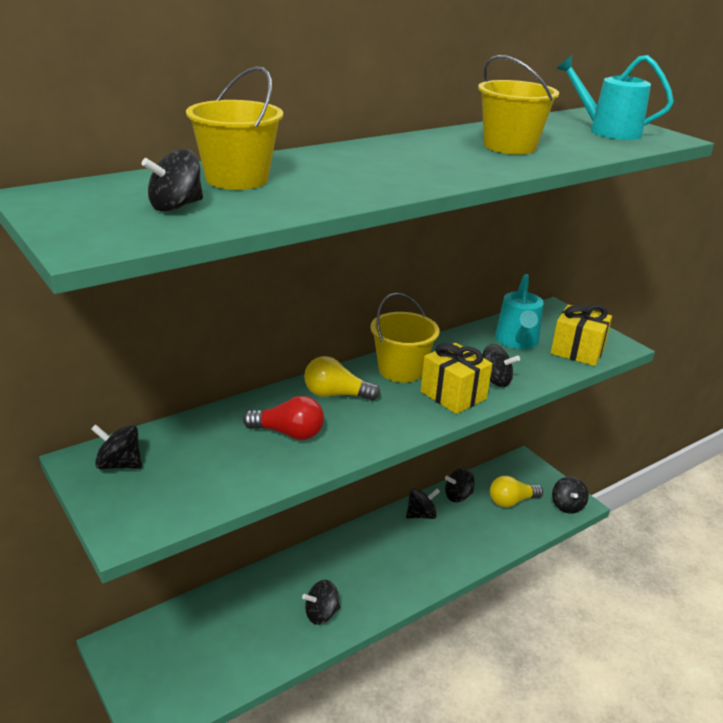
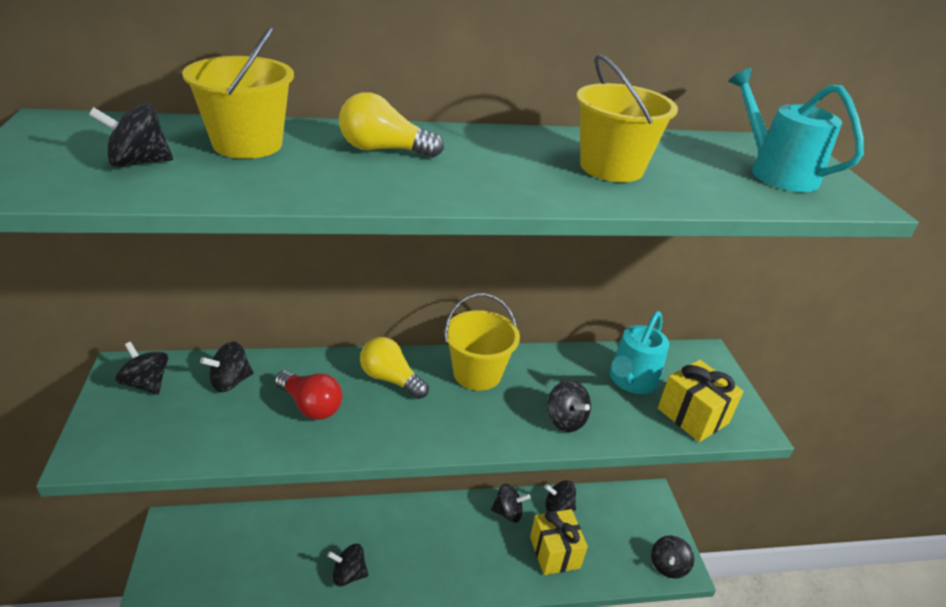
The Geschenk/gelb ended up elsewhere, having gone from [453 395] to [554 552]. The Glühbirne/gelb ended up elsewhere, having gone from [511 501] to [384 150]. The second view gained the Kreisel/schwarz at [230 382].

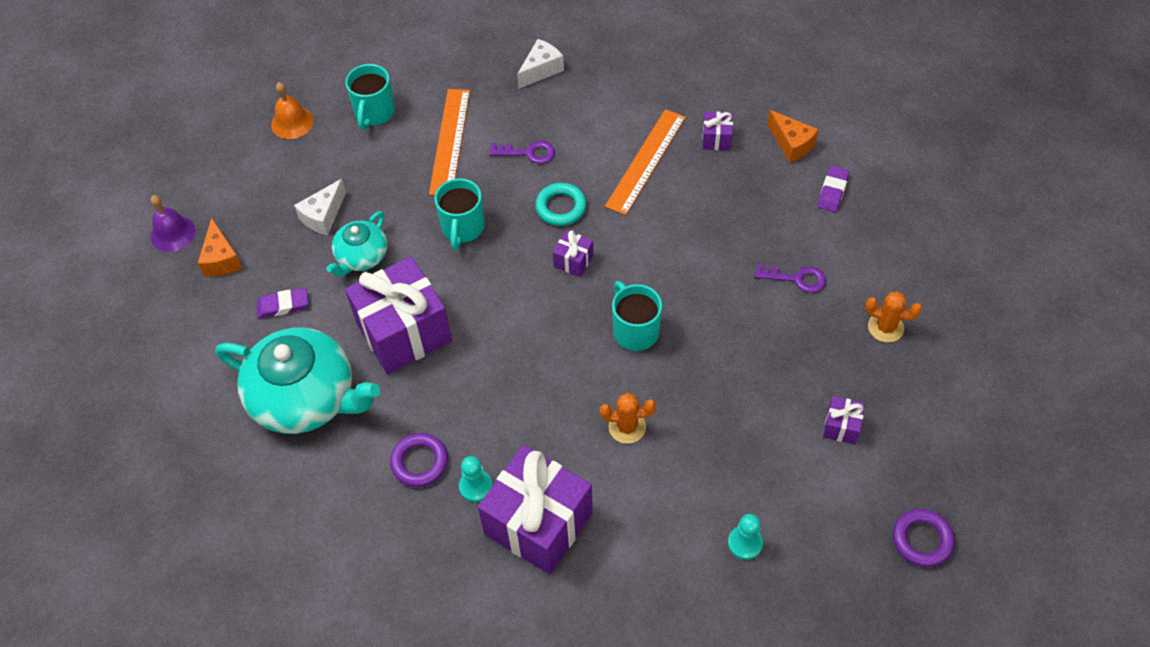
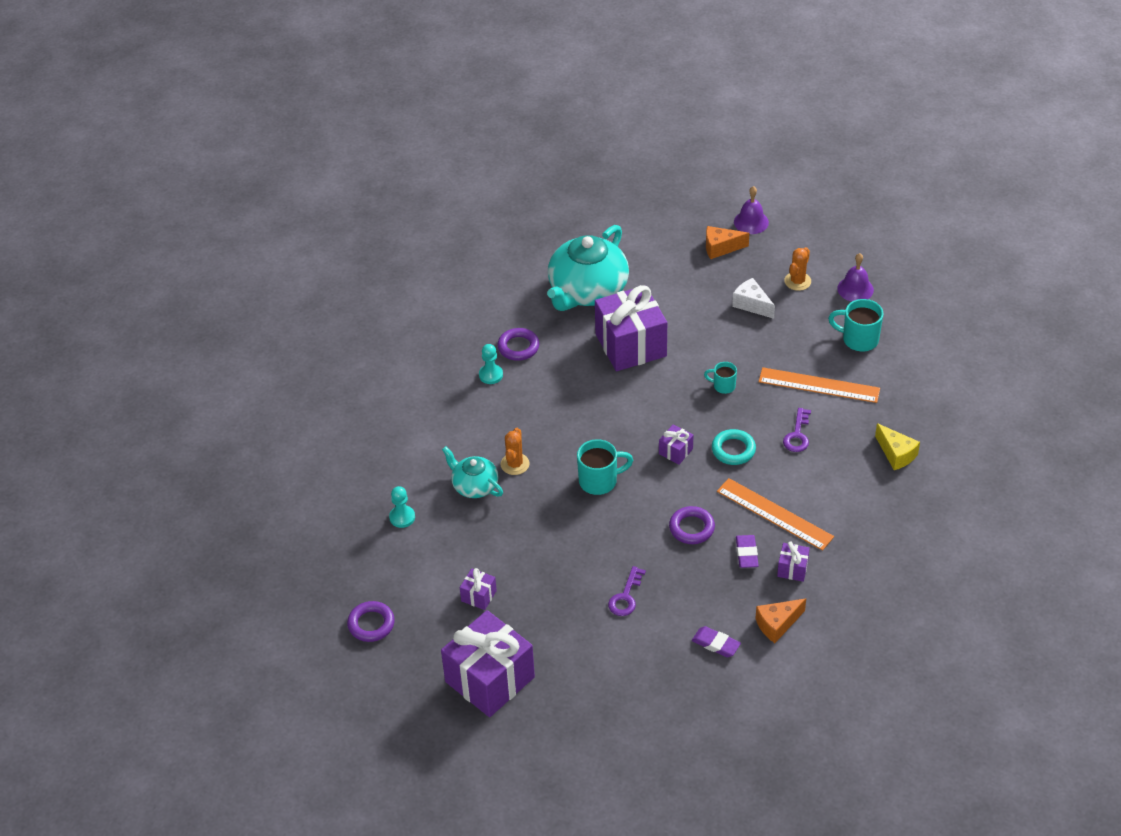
The Radiergummi/lila ended up elsewhere, having gone from [283 305] to [746 553]. What was the Glocke/orange at [292 122] turned into the Glocke/lila at [855 289]. The Teekanne/türkis ended up elsewhere, having gone from [361 256] to [474 485]. The size of the Tasse/türkis at [462 228] changed by a factor of 0.60. The Geschenk/lila ended up elsewhere, having gone from [538 523] to [490 679]. What was the Käse/weiß at [541 70] turned into the Käse/gelb at [896 454]. The Kaktus/orange ended up elsewhere, having gone from [885 327] to [797 281]. The second view gained the Ring/lila at [691 528].

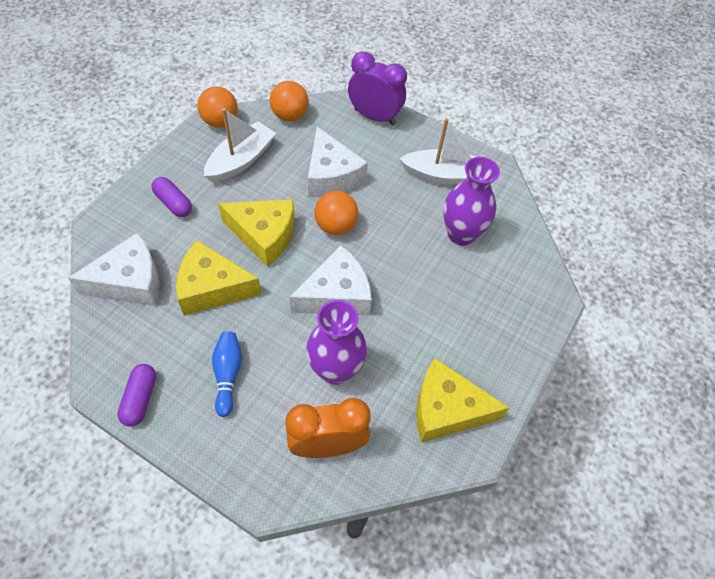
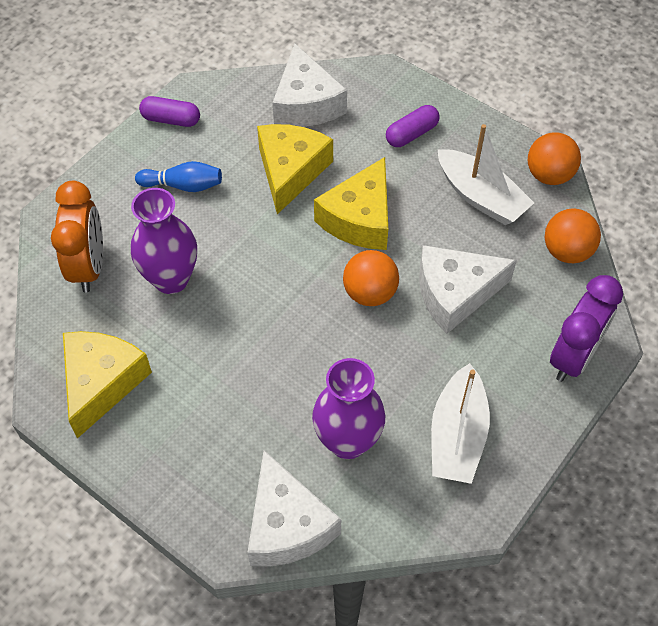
The Käse/weiß ended up elsewhere, having gone from [336 294] to [287 524].

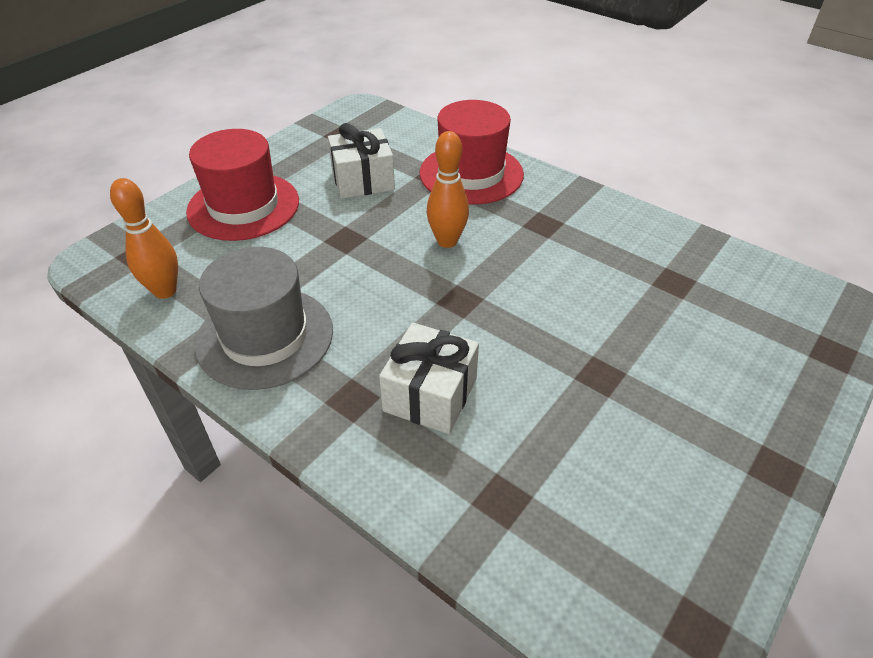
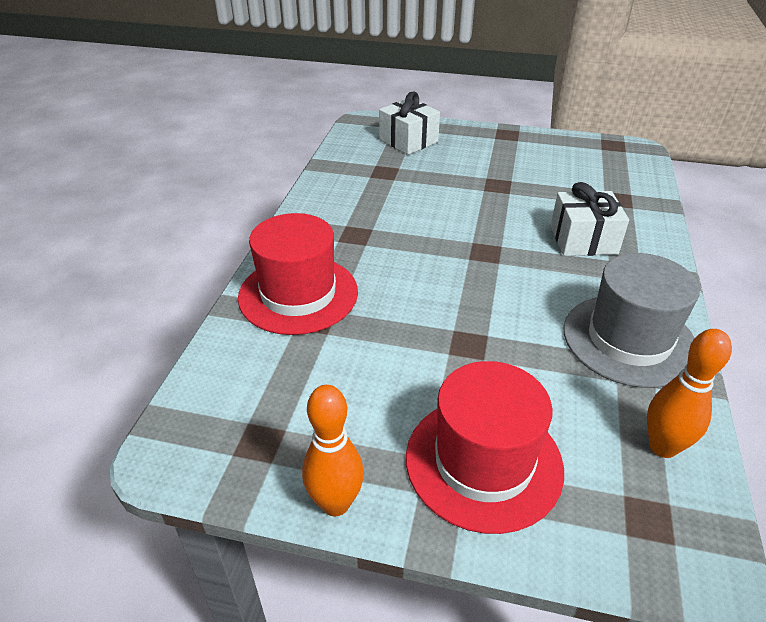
The Geschenk/weiß ended up elsewhere, having gone from [363 180] to [408 141]. The Bowlingkegel/orange ended up elsewhere, having gone from [447 241] to [335 503].

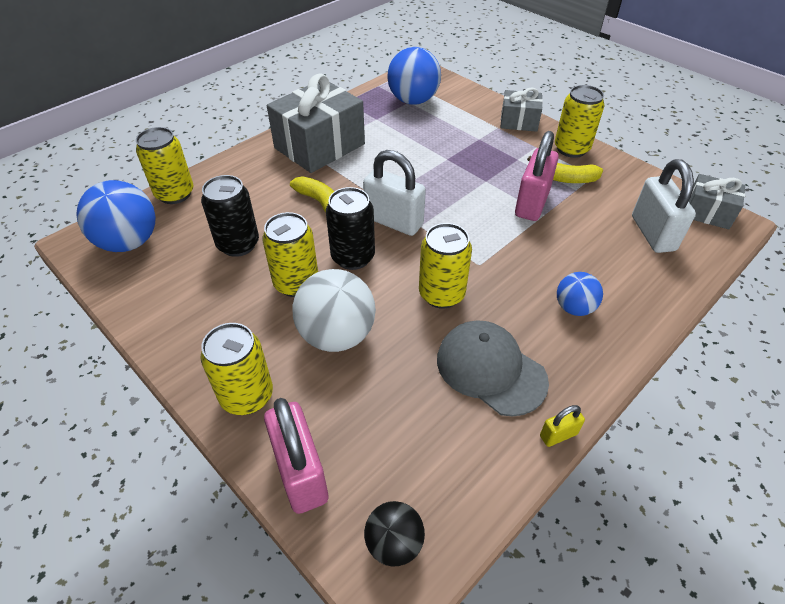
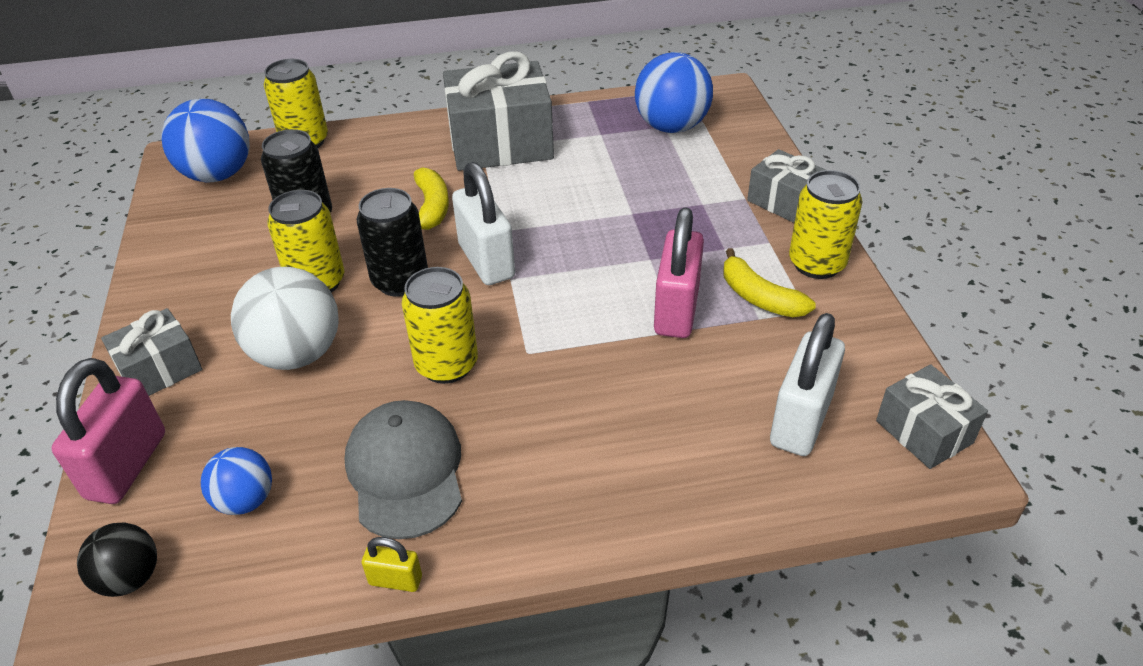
Where the Dose/gelb stood at [247 396], the Geschenk/grau came to stand at [160 370]. The Vorhängeschloss/rosa at [531 203] ended up facing another way, 45 degrees counterclockwise from before. The Ball/blau ended up elsewhere, having gone from [574 308] to [245 500].

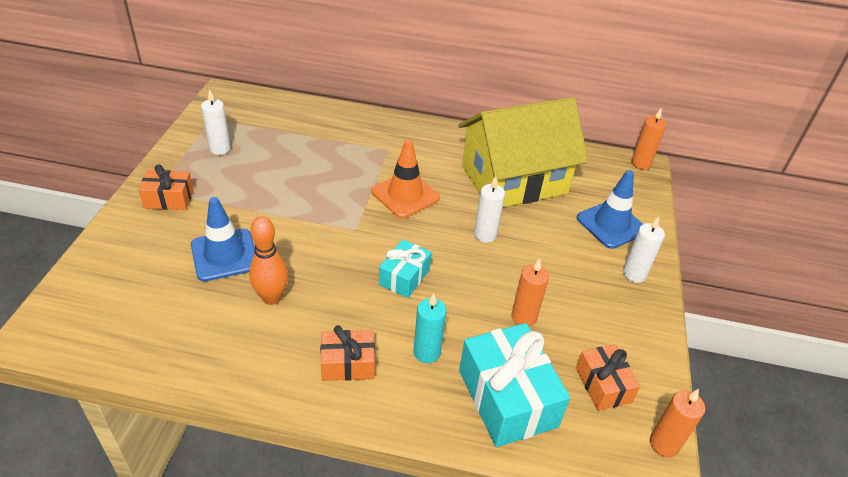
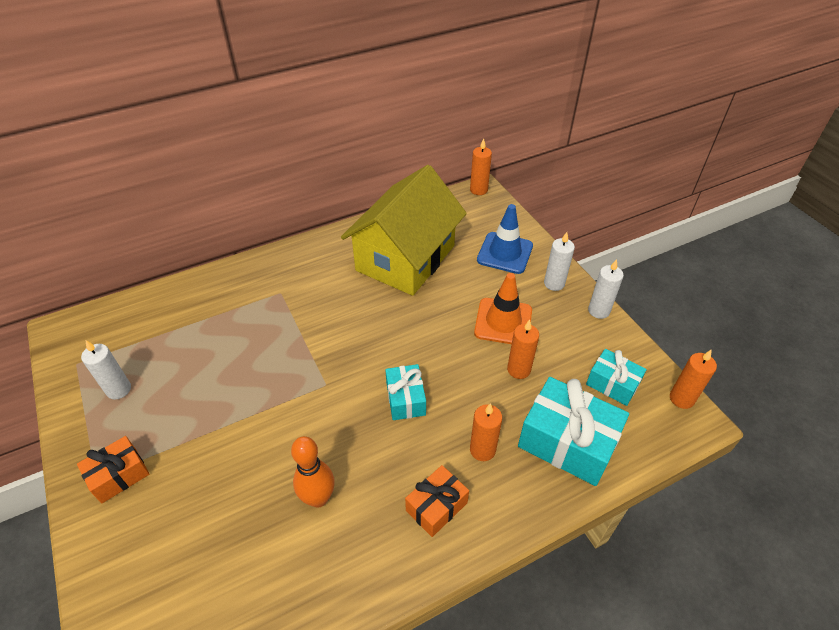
The second view lost the Leitkegel/blau at [224 255]. The Leitkegel/orange ended up elsewhere, having gone from [405 195] to [503 322]. What was the Kerze/türkis at [427 352] turned into the Kerze/orange at [482 450]. The Kerze/weiß ended up elsewhere, having gone from [485 235] to [598 311]. What was the Geschenk/orange at [603 385] turned into the Geschenk/türkis at [612 384].

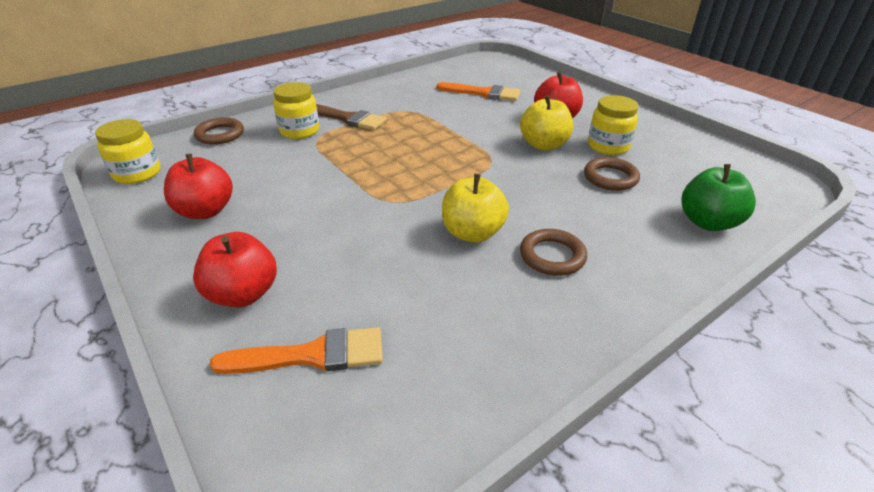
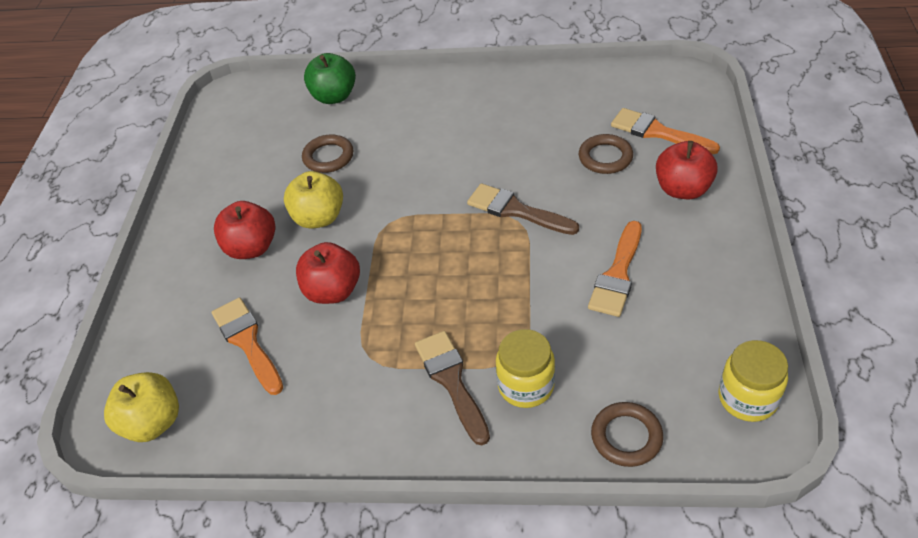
The Apfel/rot ended up elsewhere, having gone from [205 211] to [333 291]. The Apfel/gelb ended up elsewhere, having gone from [472 233] to [153 422]. The Ring/braun ended up elsewhere, having gone from [552 256] to [605 157]. The second view lost the Einmachglas/gelb at [608 146]. The second view gained the Pinsel/braun at [516 210]. The second view gained the Pinsel/orange at [617 274].

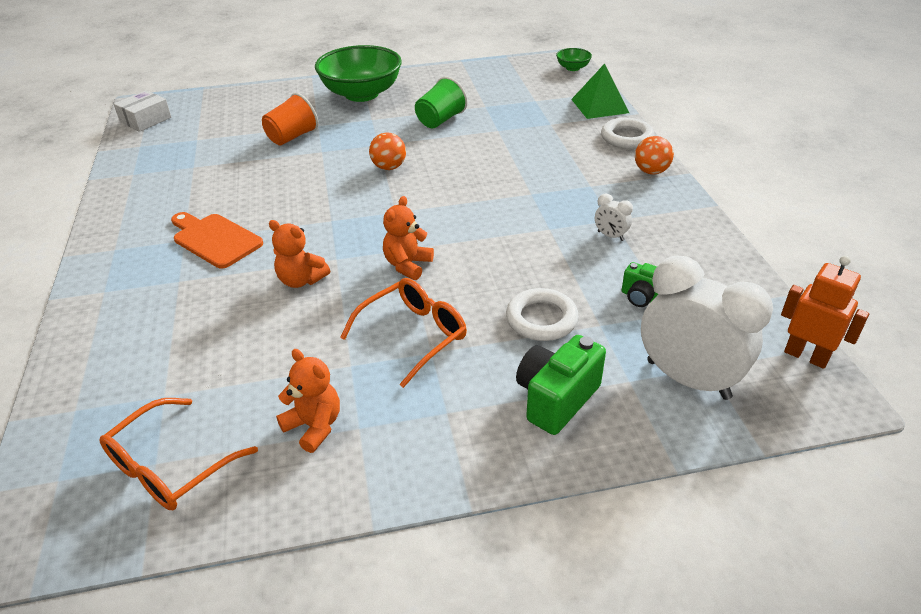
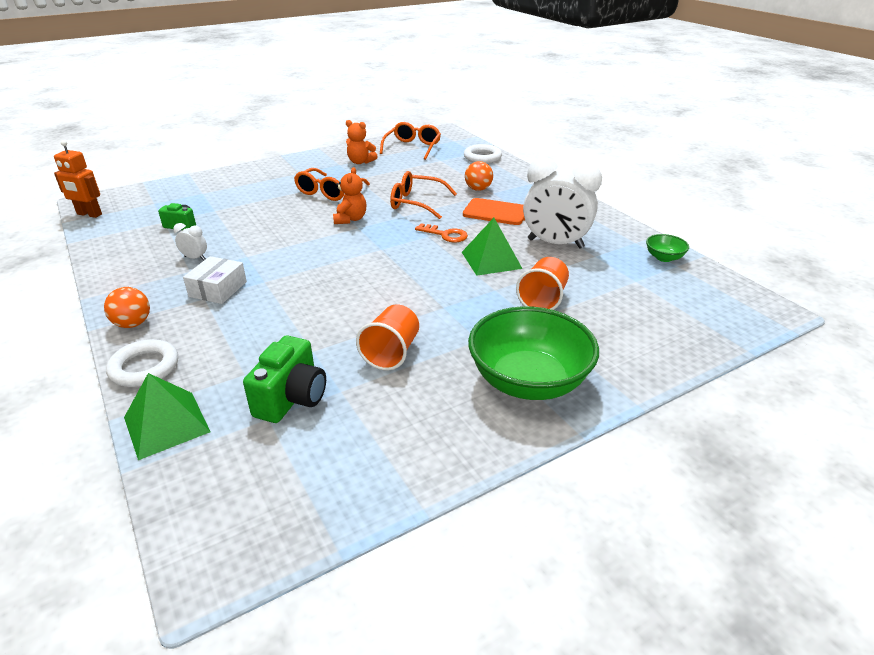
The Schachtel/weiß ended up elsewhere, having gone from [145 120] to [218 289]. Where the Teddybär/orange stood at [301 280], the Brille/orange came to stand at [416 203]. The Ball/orange ended up elsewhere, having gone from [389 167] to [478 189]. What was the Becher/grün at [440 120] turned into the Becher/orange at [391 353]. The Ring/weiß ended up elsewhere, having gone from [541 319] to [482 157]. The Kamera/grün ended up elsewhere, having gone from [556 399] to [292 398]. The Schüssel/grün ended up elsewhere, having gone from [572 68] to [664 258]. The Wecker/weiß ended up elsewhere, having gone from [688 379] to [555 244]. The second view gained the Schlüssel/orange at [445 235]. The second view gained the Pyramide/grün at [491 260].

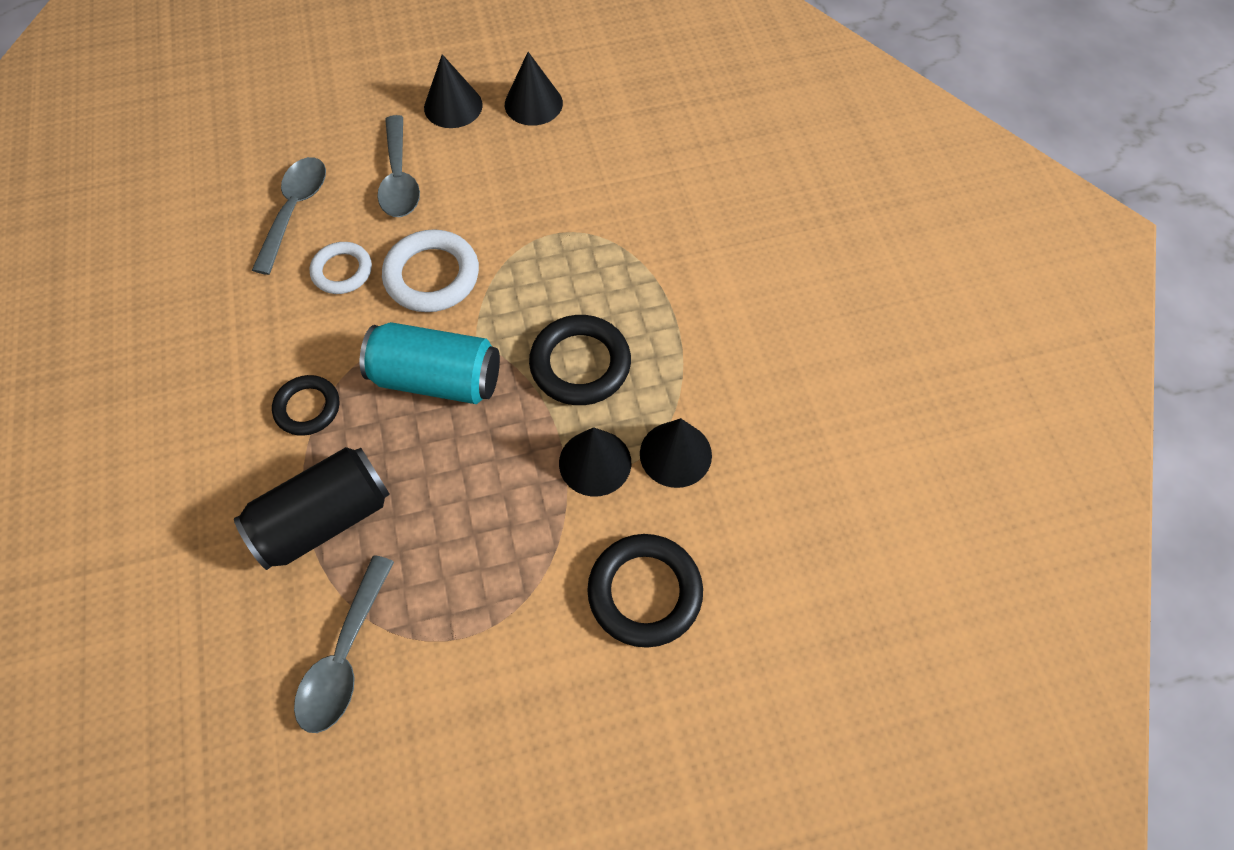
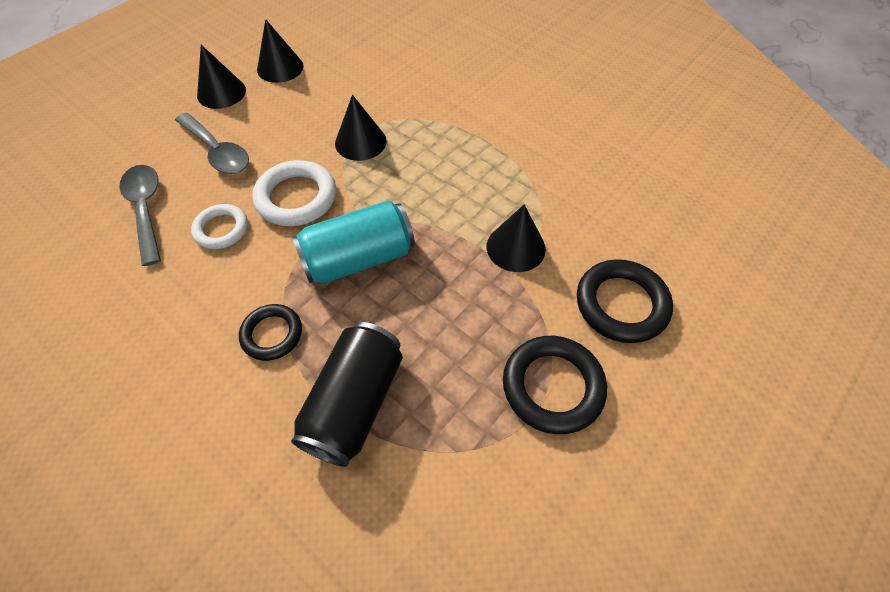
The second view lost the Löffel/grau at [345 657]. The Ring/schwarz ended up elsewhere, having gone from [580 364] to [552 386]. The Kegel/schwarz ended up elsewhere, having gone from [675 454] to [360 142].

